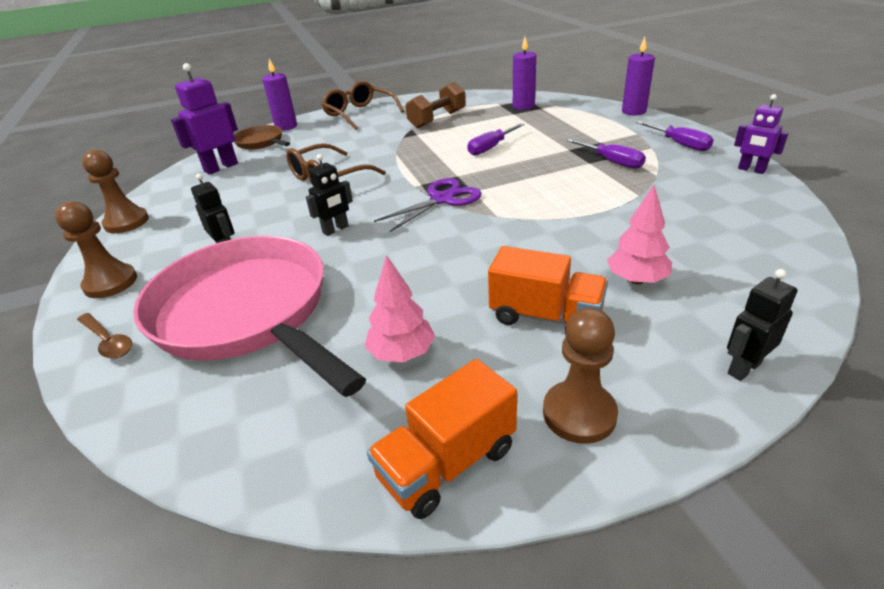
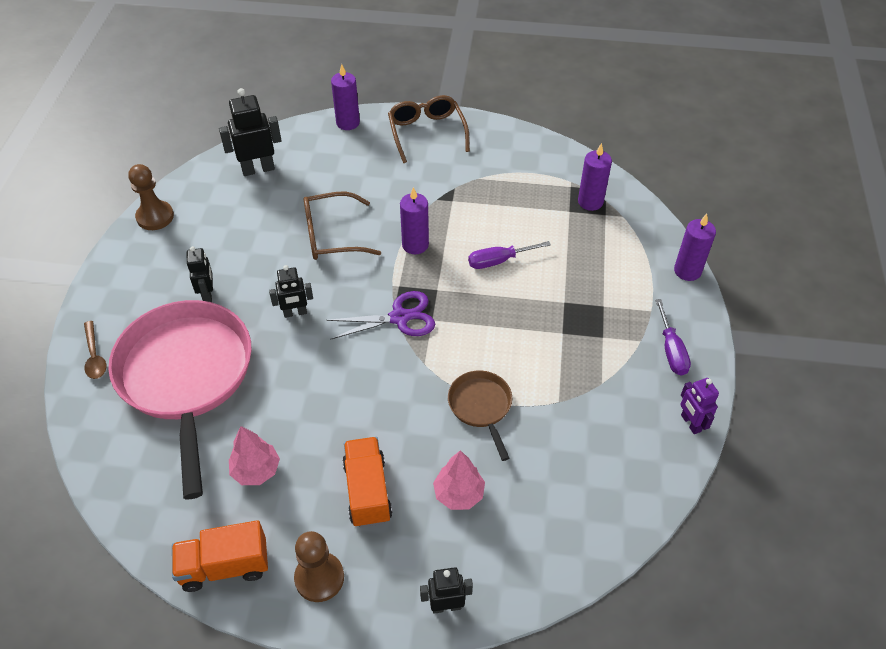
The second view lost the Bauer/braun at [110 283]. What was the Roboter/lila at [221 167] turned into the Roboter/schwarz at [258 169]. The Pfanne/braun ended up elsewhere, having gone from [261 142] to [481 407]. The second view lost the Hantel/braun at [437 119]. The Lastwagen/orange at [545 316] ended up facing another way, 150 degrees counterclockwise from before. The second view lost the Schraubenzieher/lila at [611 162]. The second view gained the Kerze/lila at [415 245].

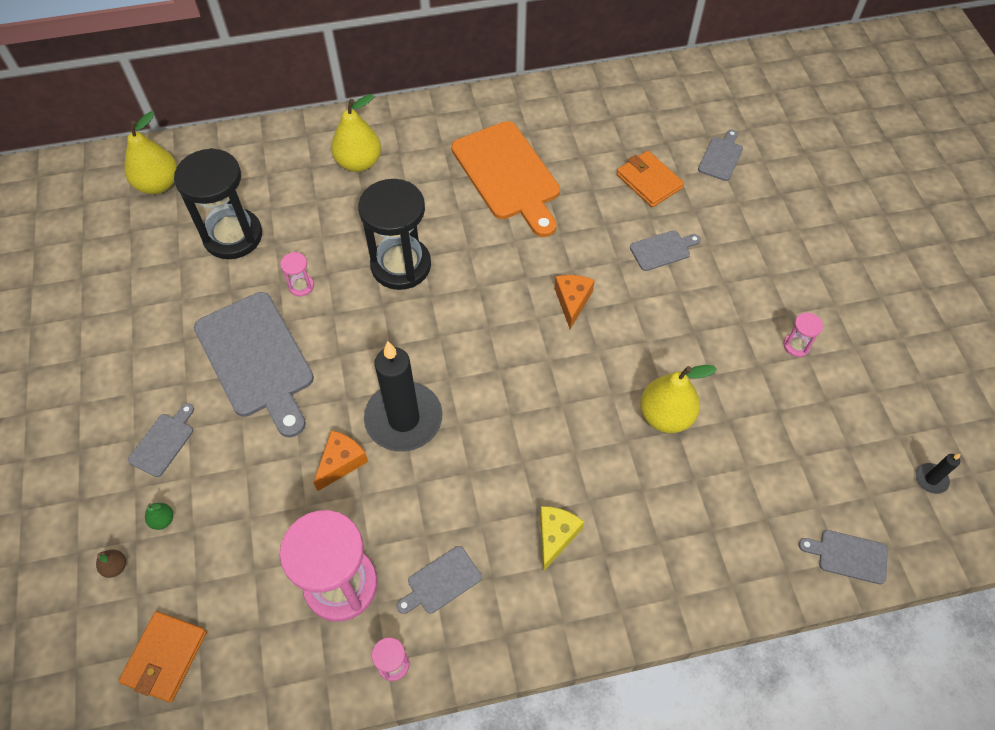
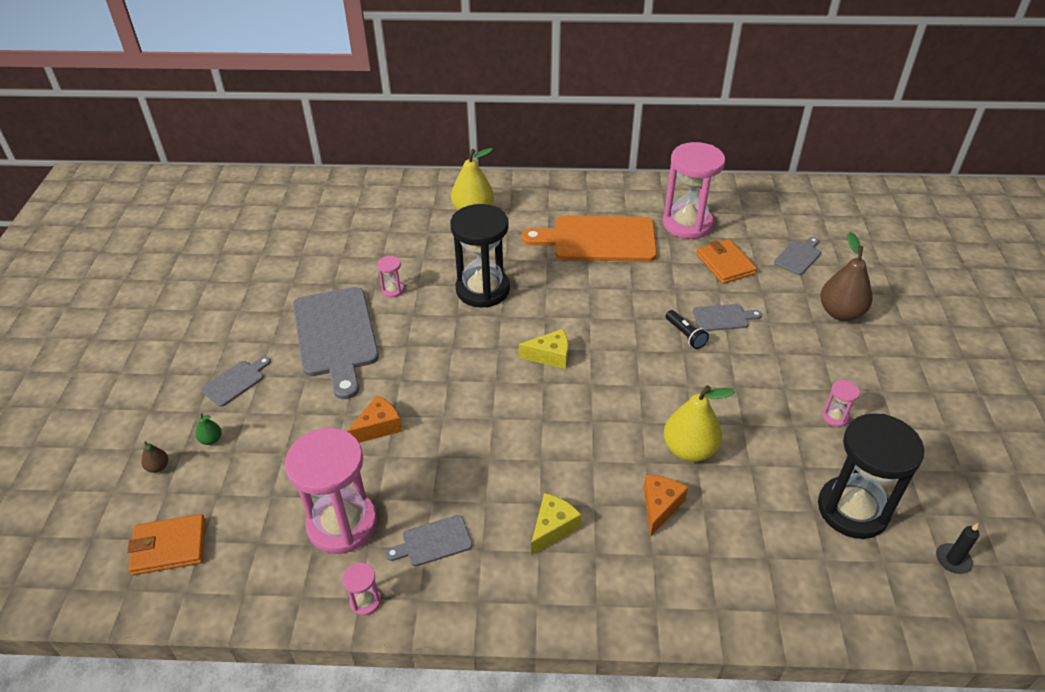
The Geldbörse/orange at [165 657] ended up facing another way, 45 degrees clockwise from before. The second view lost the Birne/gelb at [158 184]. The Sanduhr/schwarz ended up elsewhere, having gone from [233 236] to [852 509]. The second view lost the Kerze/schwarz at [404 419]. The Schneidebrett/orange at [508 175] ended up facing another way, 105 degrees clockwise from before. The Käse/orange ended up elsewhere, having gone from [572 301] to [660 506]. The second view lost the Schneidebrett/grau at [848 556]. The second view gained the Käse/gelb at [550 356]. The second view gained the Sanduhr/rosa at [687 224]. The second view gained the Taschenlampe/schwarz at [685 335]. The second view gained the Birne/braun at [840 313].

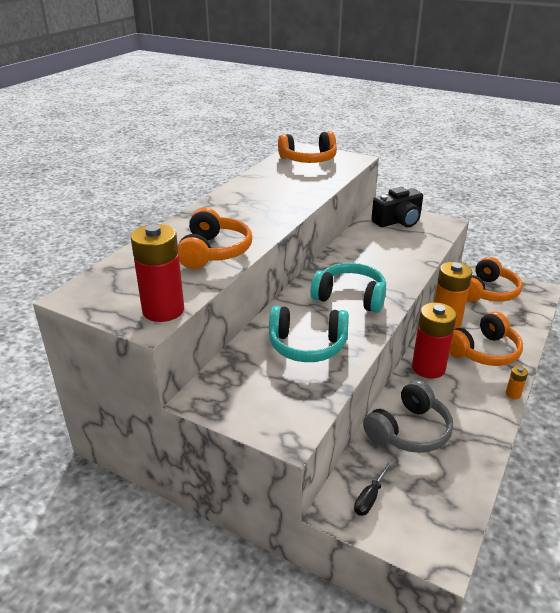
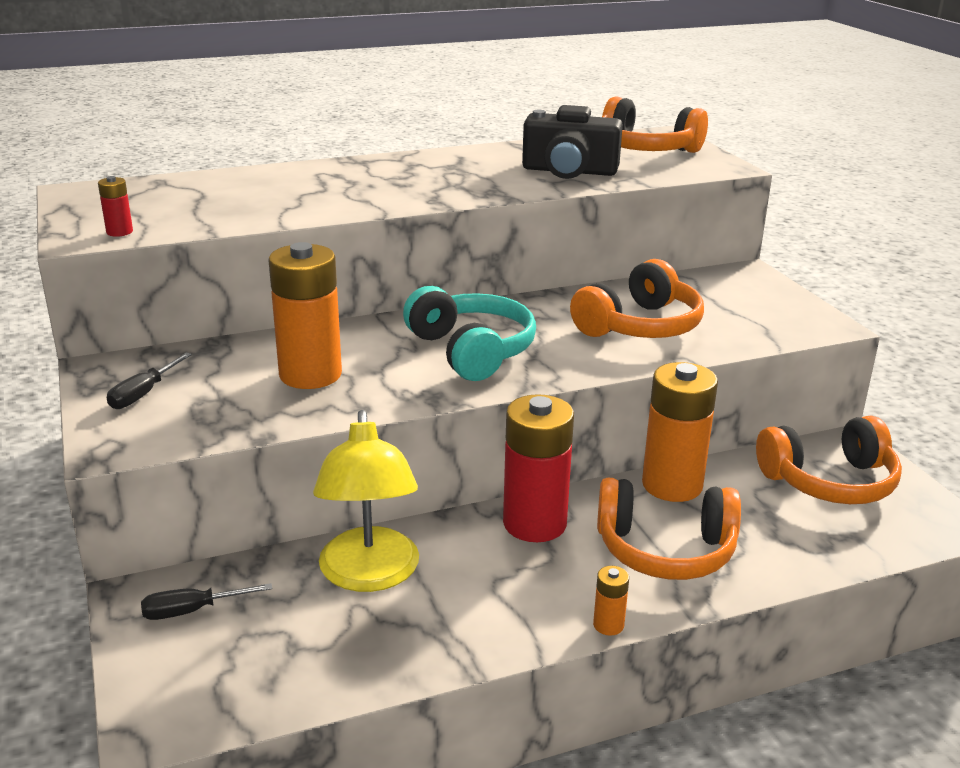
The size of the Batterie/rot at [163 310] changed by a factor of 0.43. The Kopfhörer/orange ended up elsewhere, having gone from [213 252] to [639 326]. Where the Kopfhörer/türkis stood at [307 345], the Batterie/orange came to stand at [310 374]. Where the Kopfhörer/grau stood at [409 430], the Lampe/gelb came to stand at [369 575]. The Kamera/schwarz ended up elsewhere, having gone from [398 221] to [569 171]. The second view gained the Schraubenzieher/schwarz at [143 394].

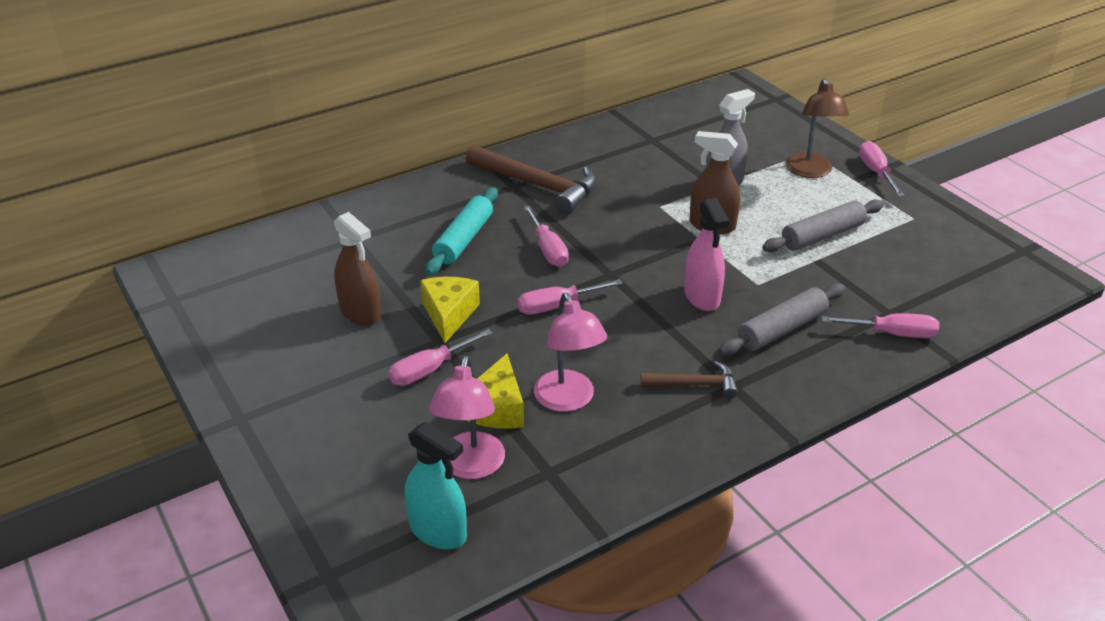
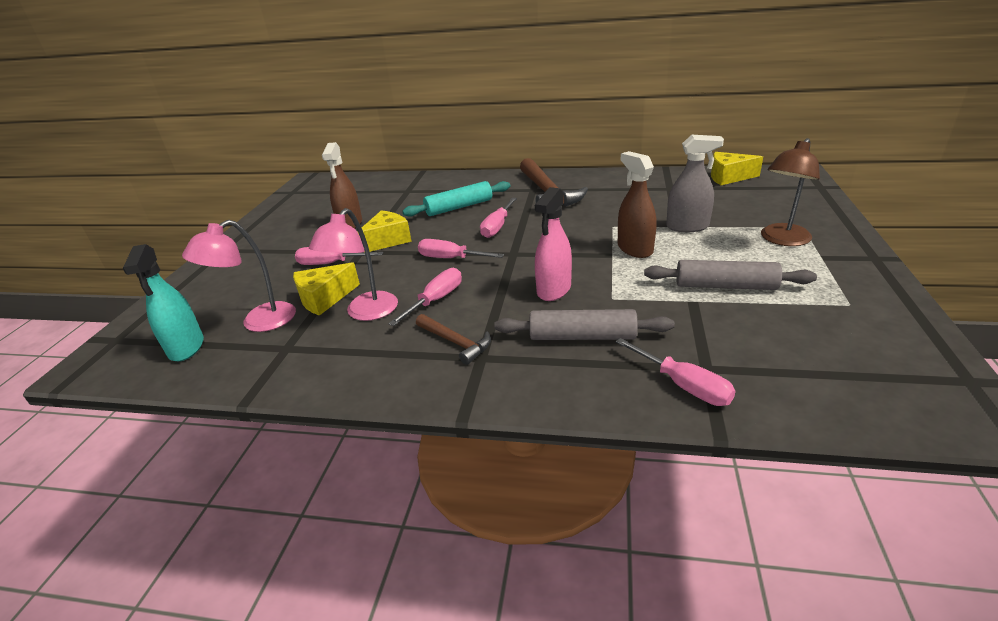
The Schraubenzieher/rosa ended up elsewhere, having gone from [876 172] to [436 300]. The second view gained the Käse/gelb at [728 177].

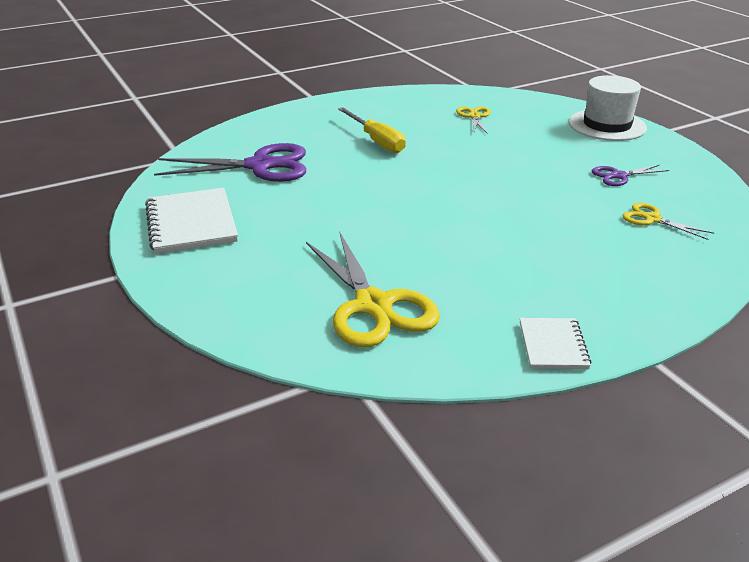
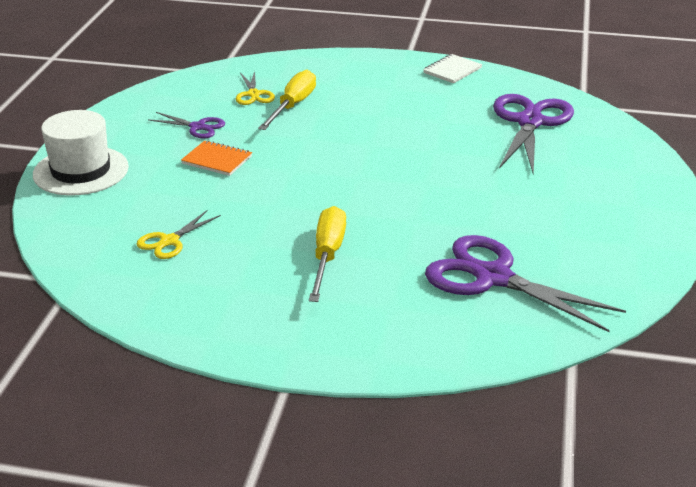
The second view lost the Notizbuch/weiß at [191 223]. What was the Schere/gelb at [373 305] turned into the Schere/lila at [529 122]. The second view gained the Notizbuch/orange at [217 160]. The second view gained the Schraubenzieher/gelb at [293 106].

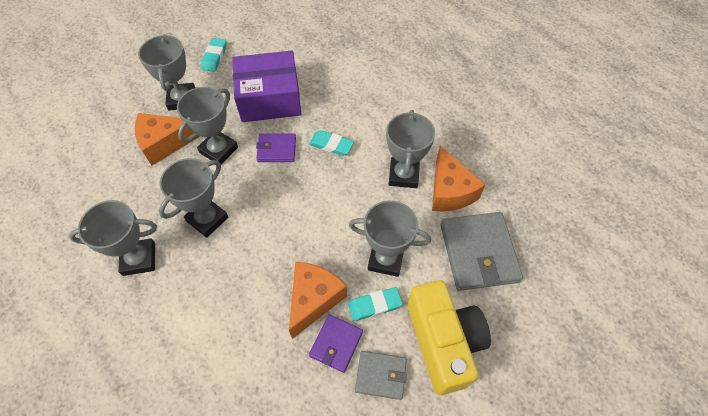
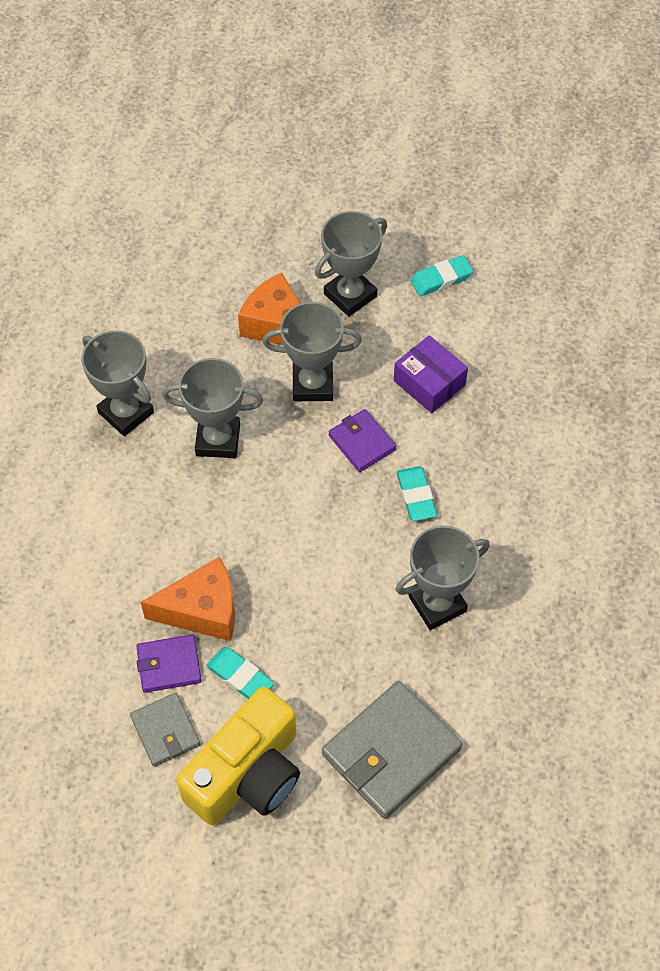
The size of the Schachtel/lila at [269 98] changed by a factor of 0.60. The second view lost the Pokal/grau at [386 259]. The second view lost the Käse/orange at [449 191].

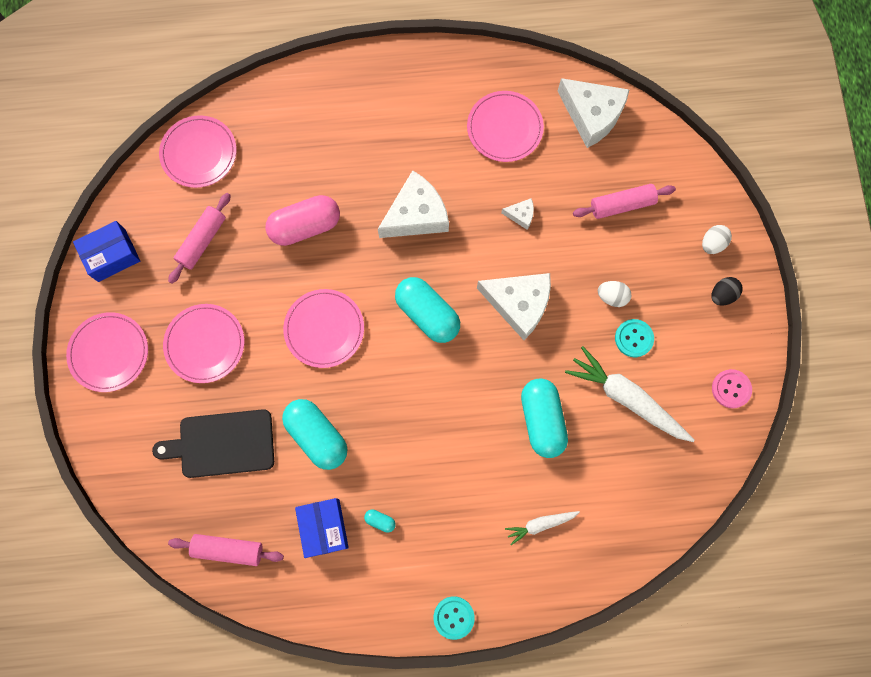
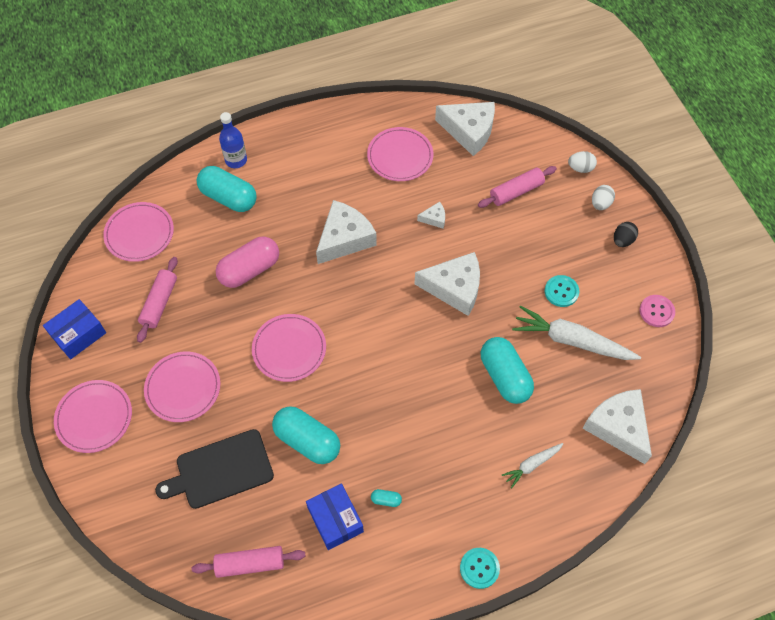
The Kapsel/türkis ended up elsewhere, having gone from [427 314] to [228 197]. The Ei/weiß ended up elsewhere, having gone from [612 297] to [580 168]. The second view gained the Flasche/blau at [236 160]. The second view gained the Käse/weiß at [618 427].

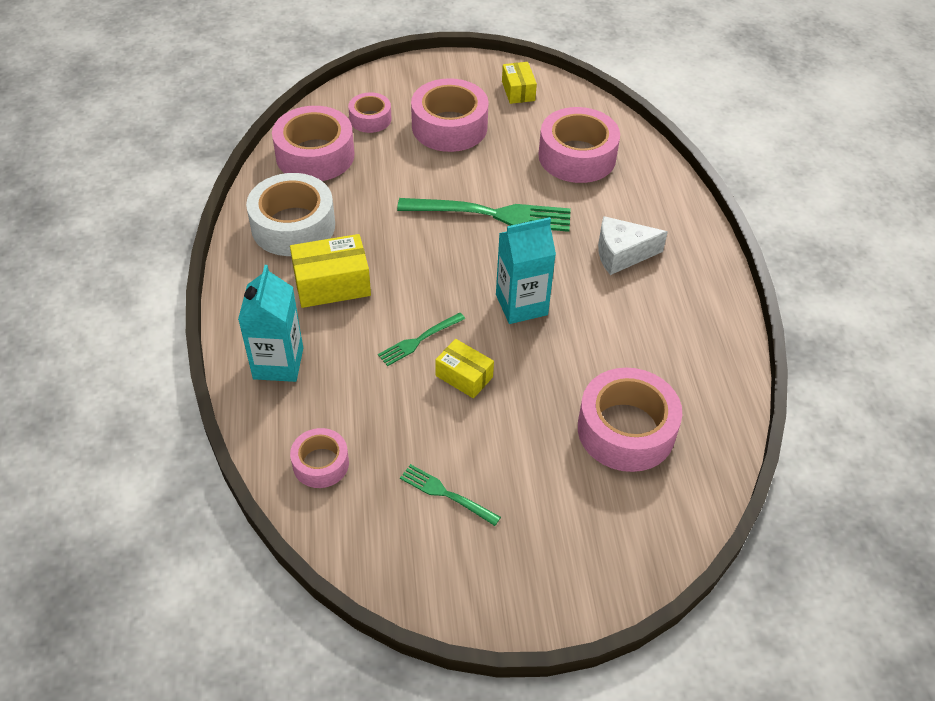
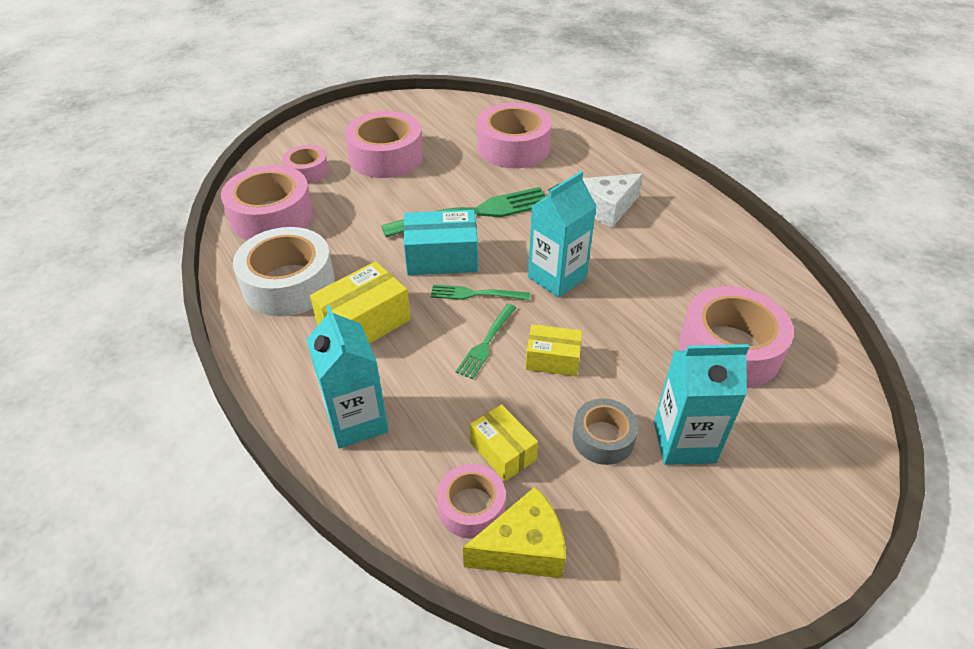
The Gabel/grün ended up elsewhere, having gone from [446 494] to [476 294]. The Schachtel/gelb ended up elsewhere, having gone from [518 91] to [503 451]. The second view gained the Schachtel/türkis at [442 257]. The second view gained the Käse/gelb at [523 548]. The second view gained the Klebeband/grau at [603 438]. The second view gained the Getränkekarton/türkis at [684 442].

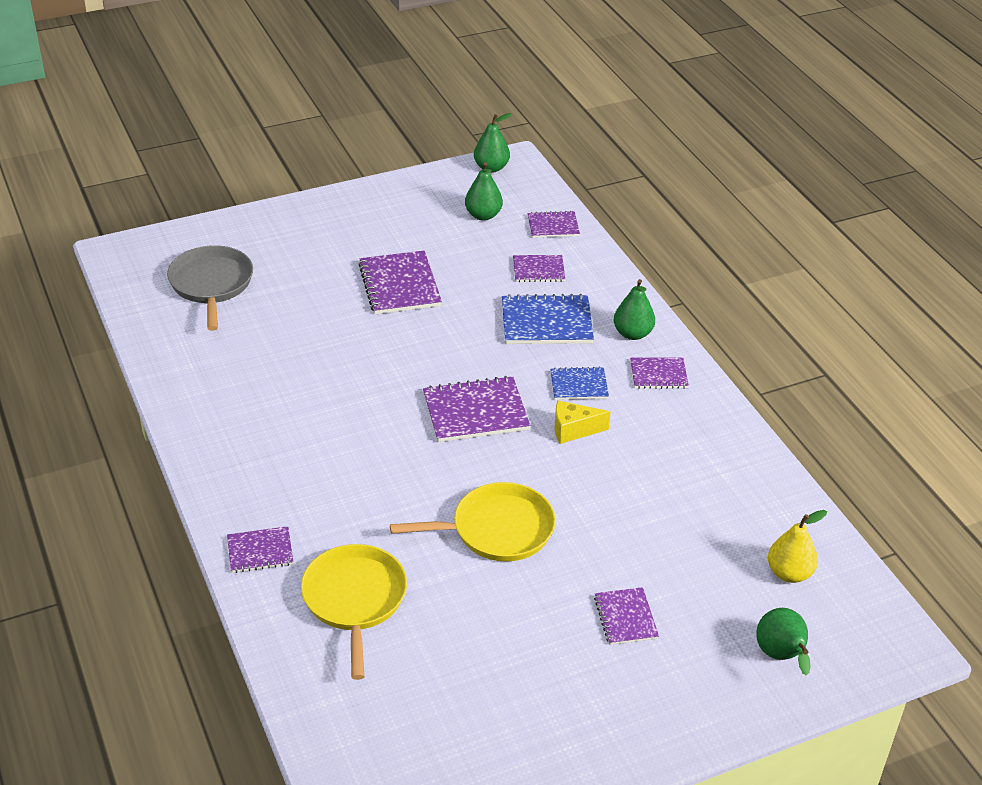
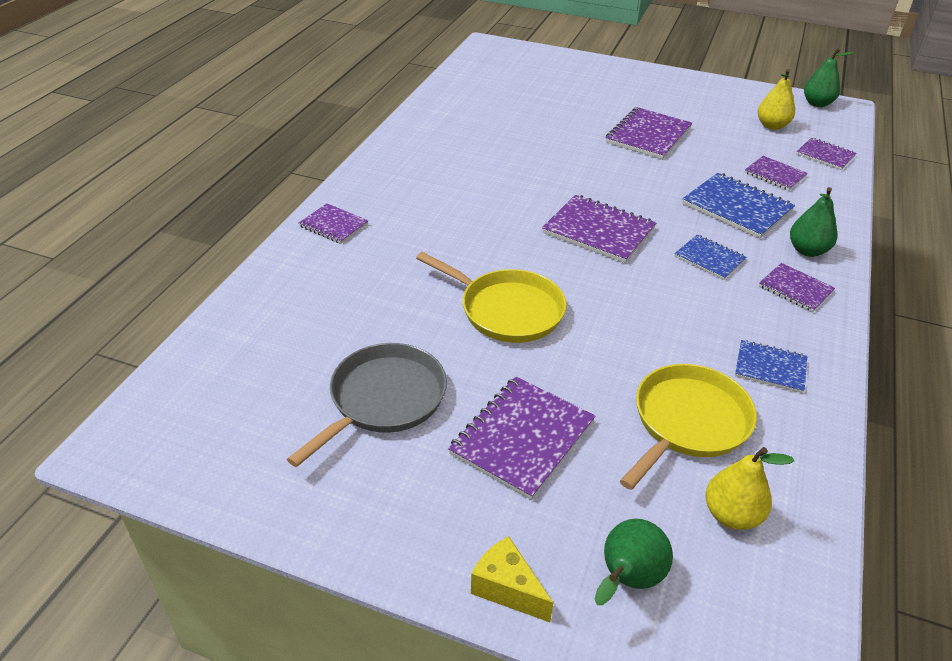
The Pfanne/grau ended up elsewhere, having gone from [211 284] to [384 399]. The Pfanne/gelb ended up elsewhere, having gone from [354 600] to [688 422]. What was the Birne/grün at [483 215] turned into the Birne/gelb at [772 126]. The Käse/gelb ended up elsewhere, having gone from [573 430] to [507 589]. The size of the Notizbuch/lila at [625 617] changed by a factor of 1.69. The second view gained the Notizbuch/blau at [770 368].

